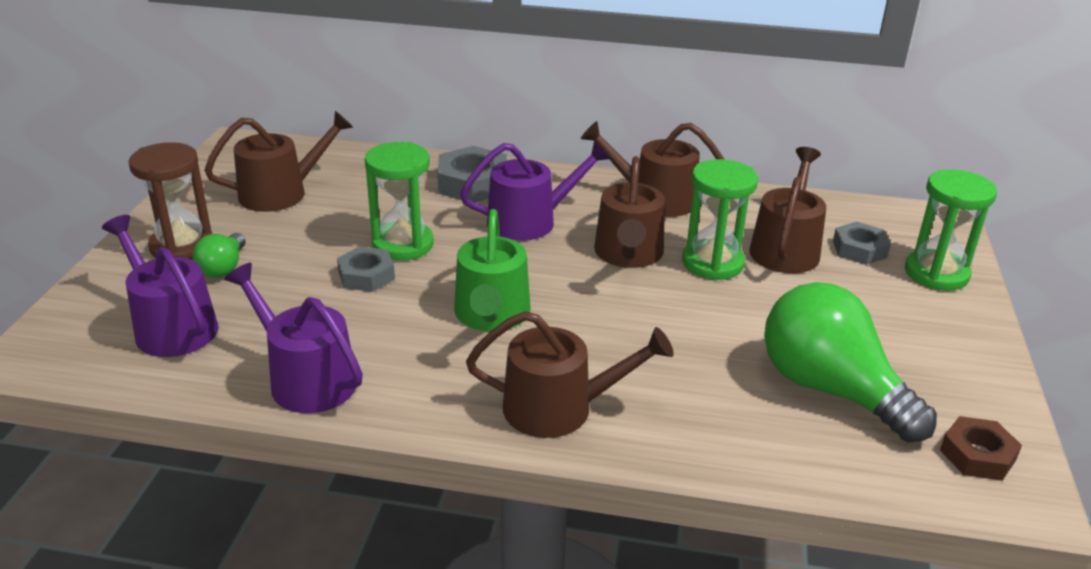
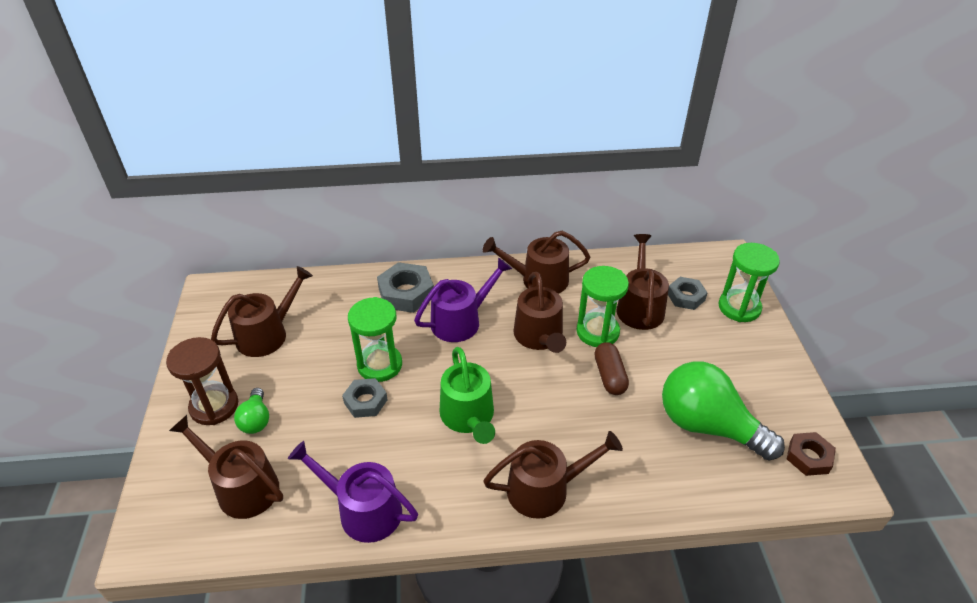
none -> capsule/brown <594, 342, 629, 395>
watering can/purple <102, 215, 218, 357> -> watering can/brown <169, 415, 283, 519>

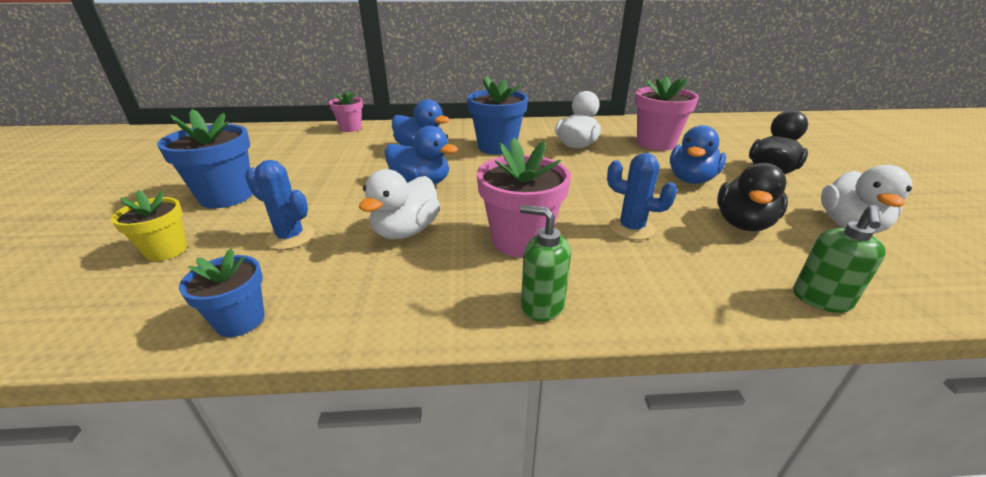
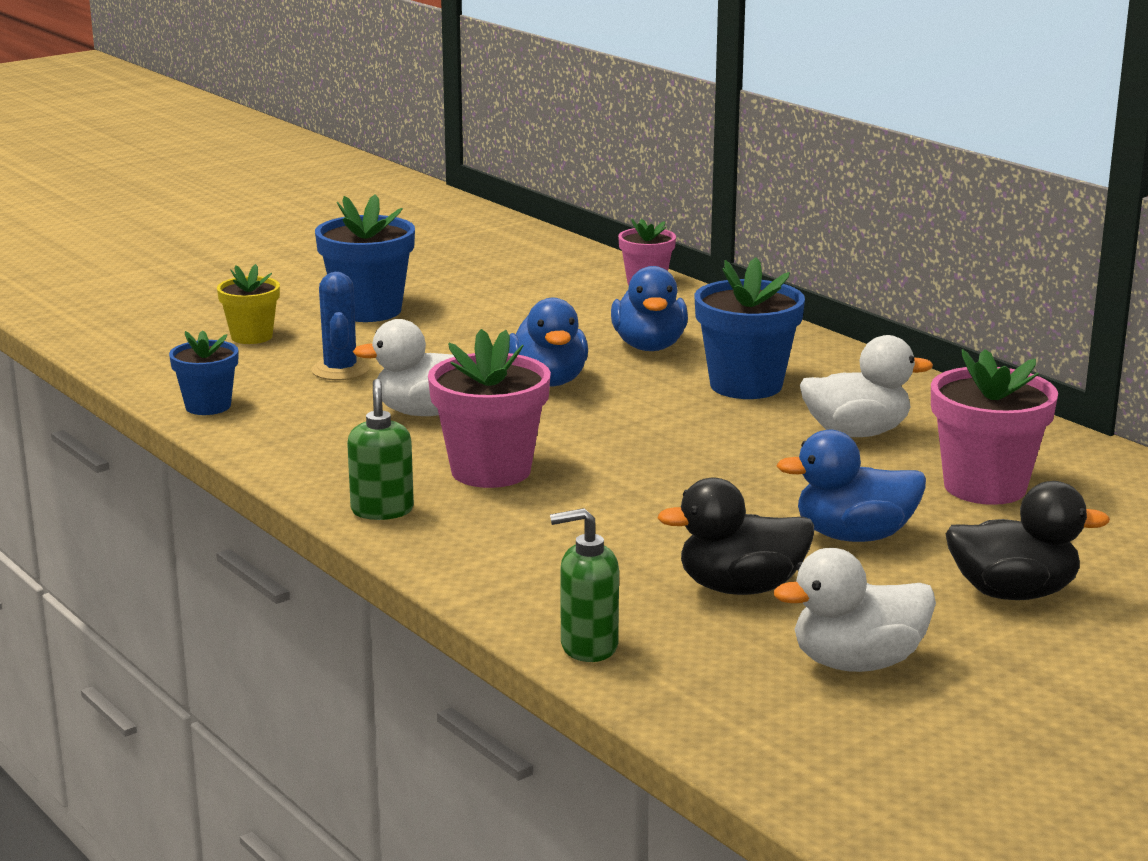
cactus/blue <607, 153, 677, 240> -> none

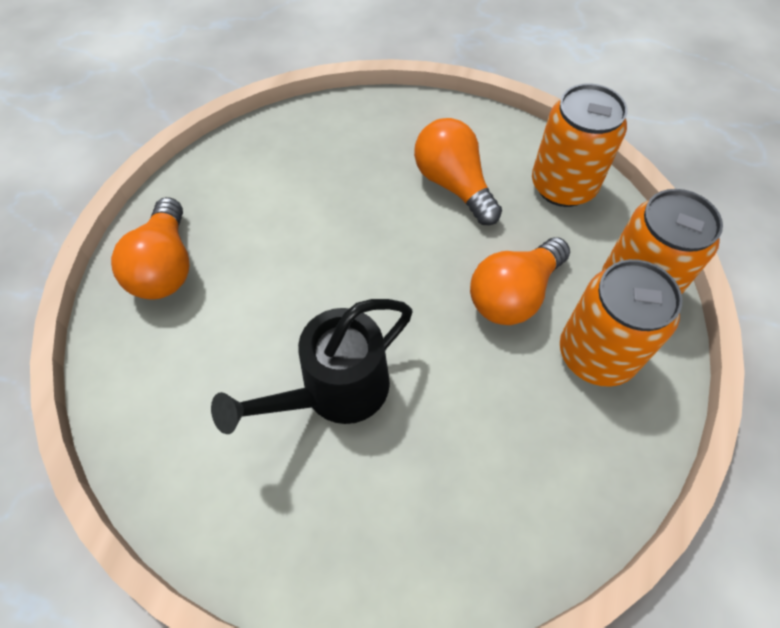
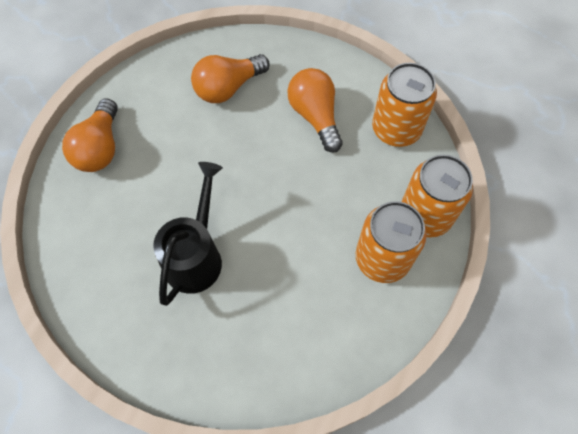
light bulb/orange <470, 237, 570, 325> -> light bulb/orange <191, 54, 270, 103>, relocated
watering can/black <211, 299, 412, 434> -> watering can/black <153, 162, 223, 306>, 135 degrees clockwise

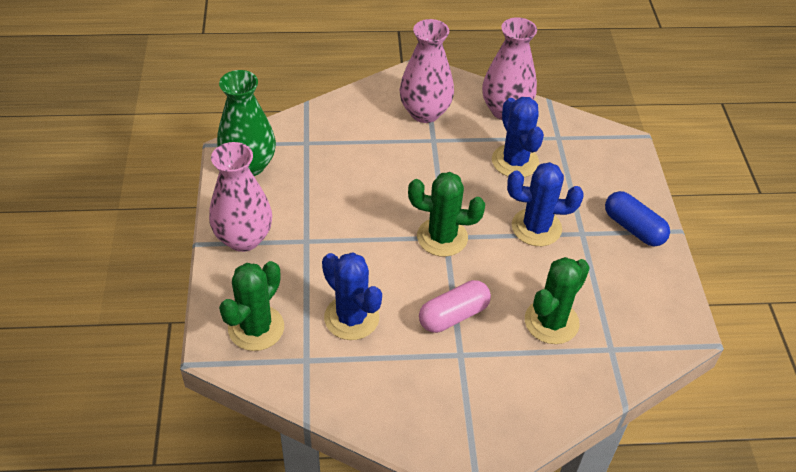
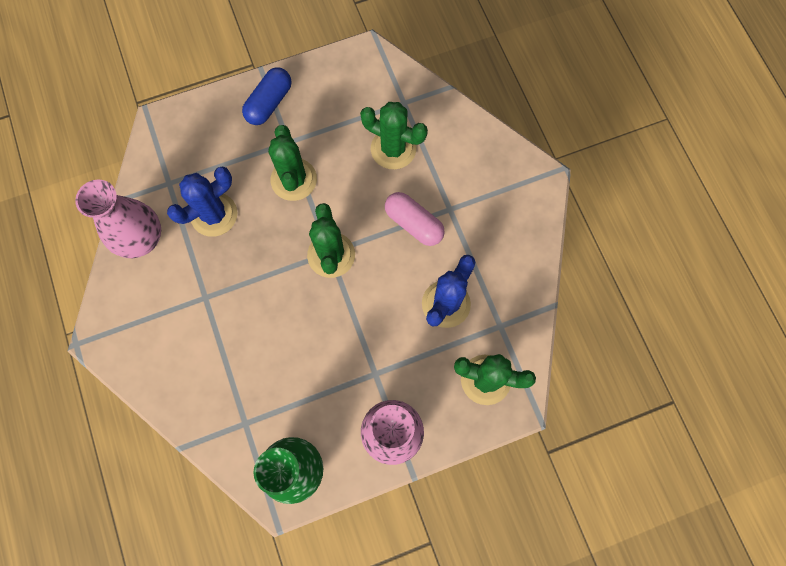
vase/pink <399, 19, 454, 123> -> none
cactus/blue <507, 162, 584, 246> -> cactus/green <268, 125, 317, 201>

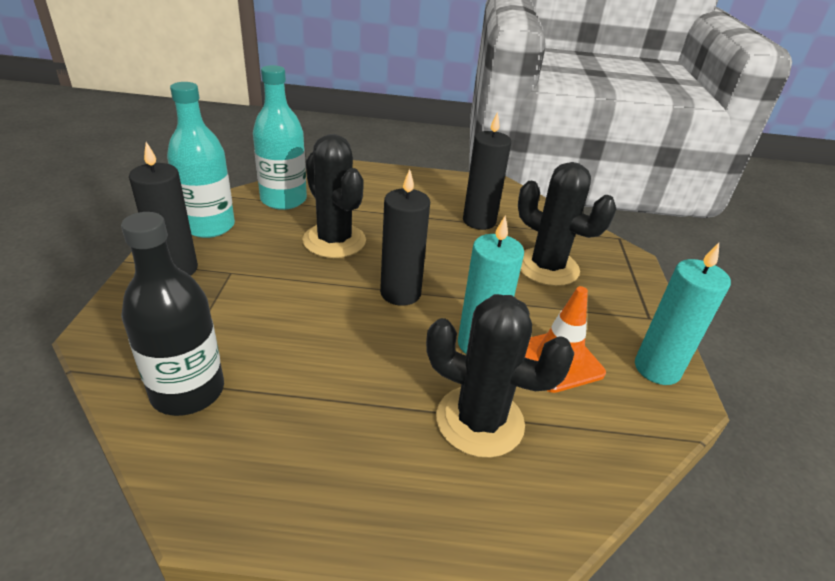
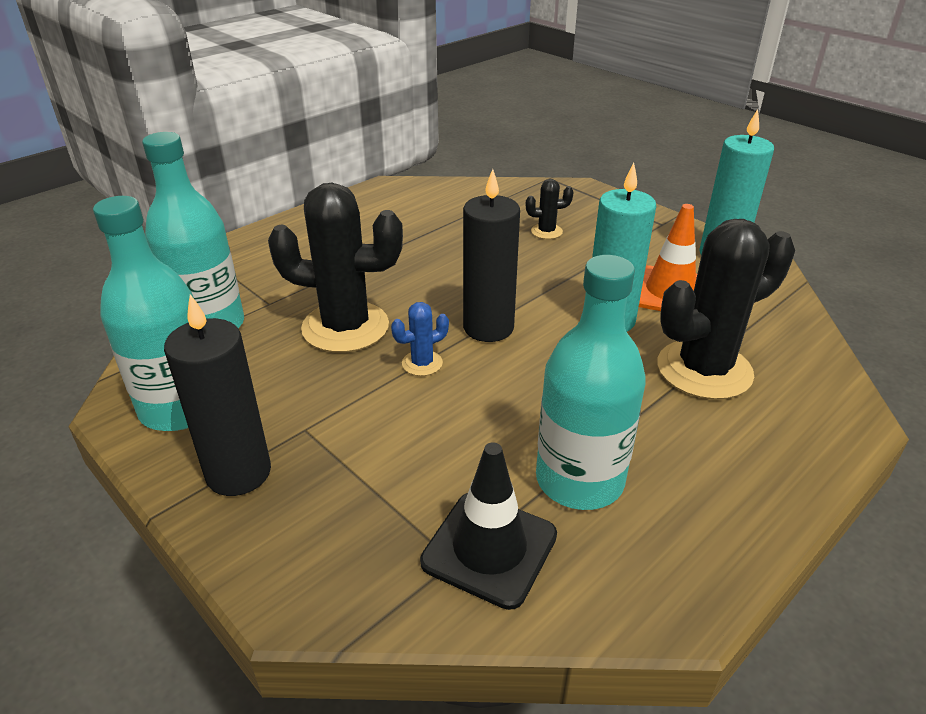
candle/black <463, 112, 511, 230> -> none
none -> cactus/blue <391, 302, 449, 376>
none -> bottle/turquoise <536, 255, 646, 510>
bottle/black <121, 212, 224, 416> -> traffic cone/black <420, 442, 557, 610>
cactus/black <518, 162, 616, 286> -> cactus/black <526, 179, 574, 239>, x0.44

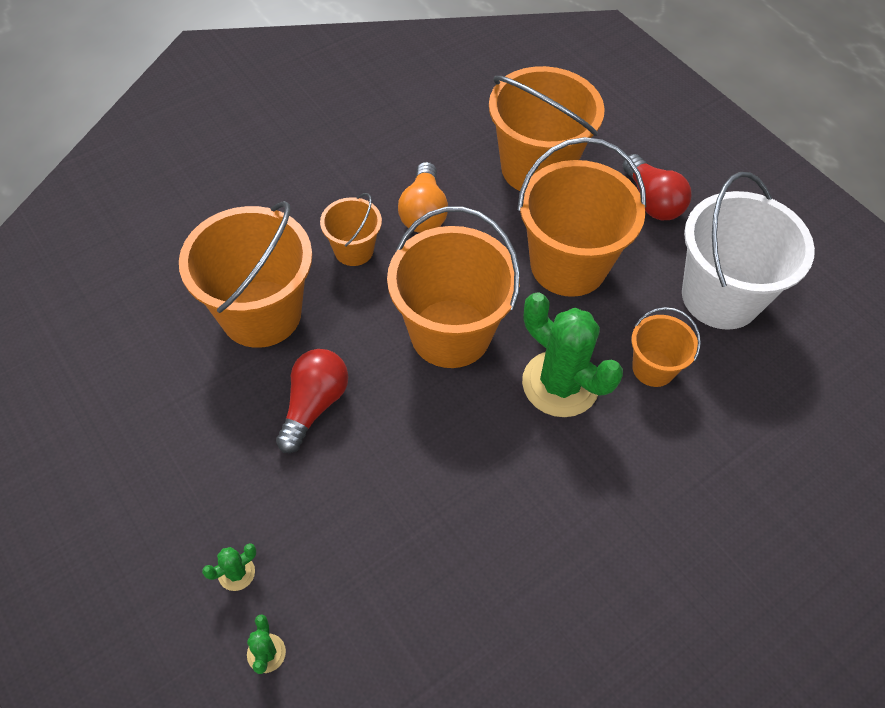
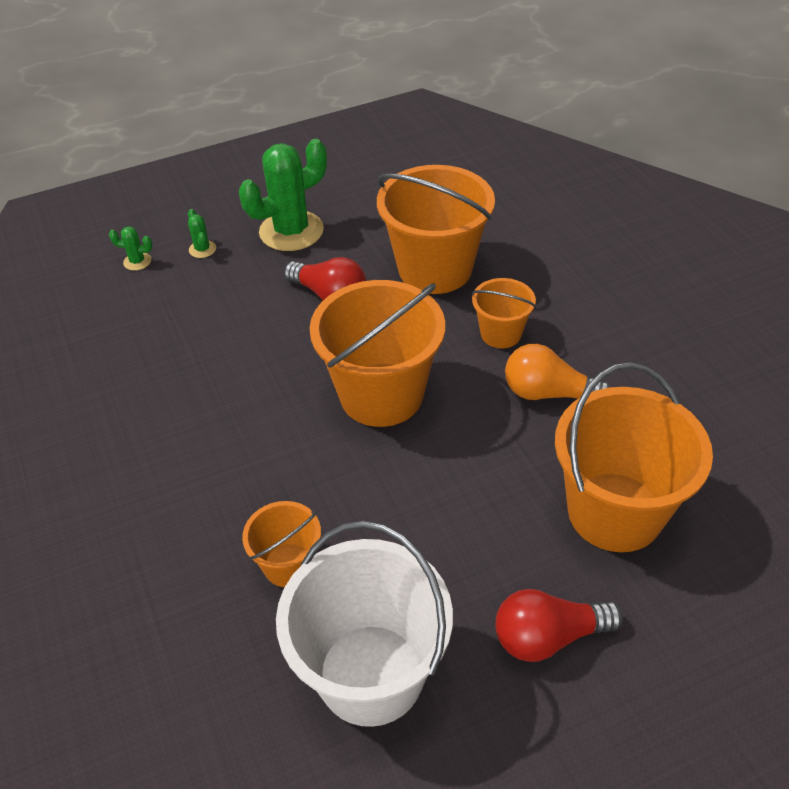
bucket/orange <517, 137, 646, 297> -> none
cactus/green <522, 292, 623, 417> -> cactus/green <239, 139, 327, 251>, relocated

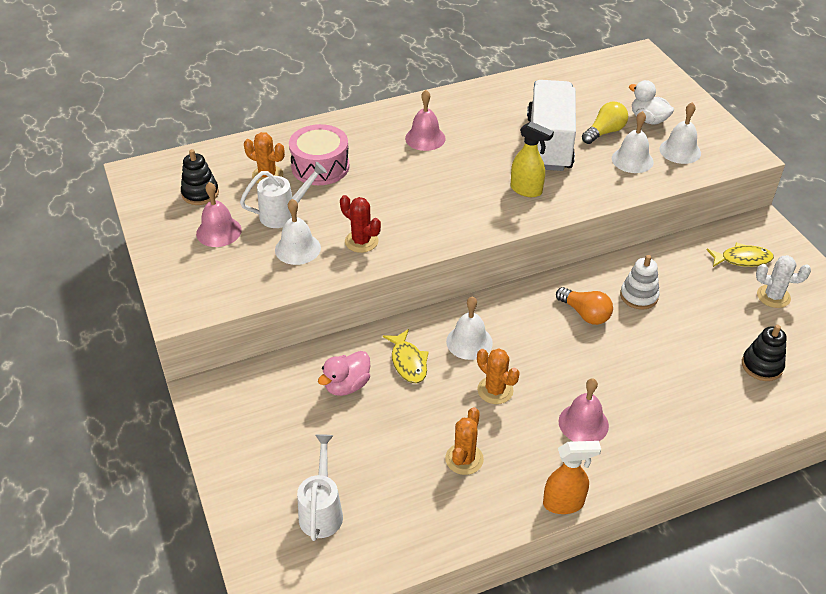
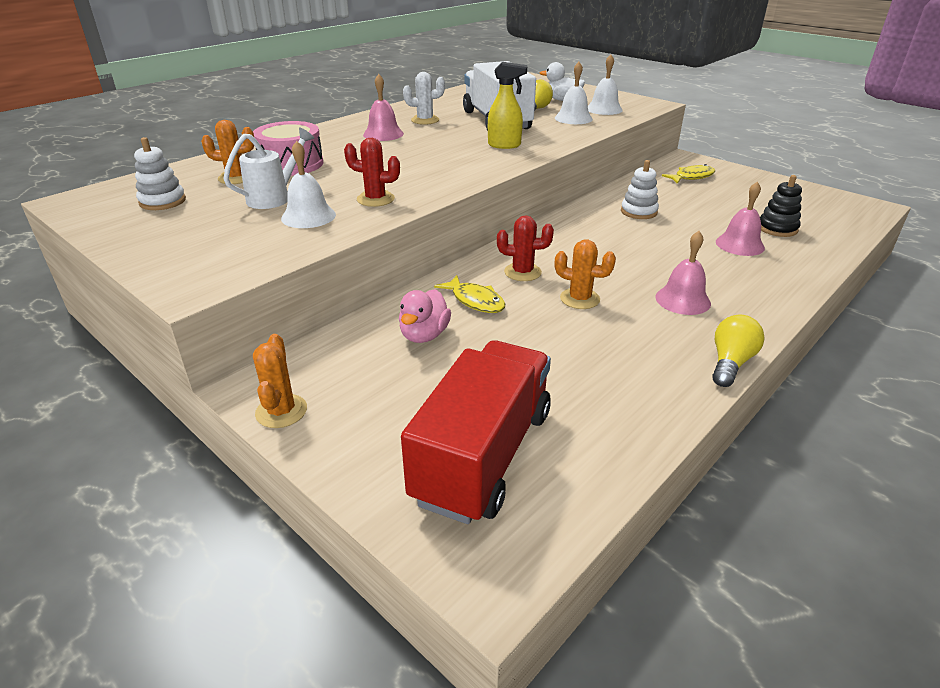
light bulb/orange <556, 287, 613, 325> -> none
bell/pink <196, 182, 242, 247> -> bell/pink <716, 182, 765, 256>, relocated
cactus/orange <445, 407, 484, 475> -> cactus/orange <253, 334, 307, 428>, relocated
cactus/white <756, 255, 811, 308> -> cactus/white <403, 72, 445, 125>, relocated
watering can/white <297, 434, 343, 541> -> truck/red <401, 340, 551, 524>
bell/white <446, 296, 493, 360> -> cactus/red <497, 215, 554, 281>
spray bottle/orange <543, 441, 601, 514> -> light bulb/yellow <712, 315, 765, 387>
stacking toy/black <181, 149, 219, 205> -> stacking toy/white <134, 137, 186, 210>

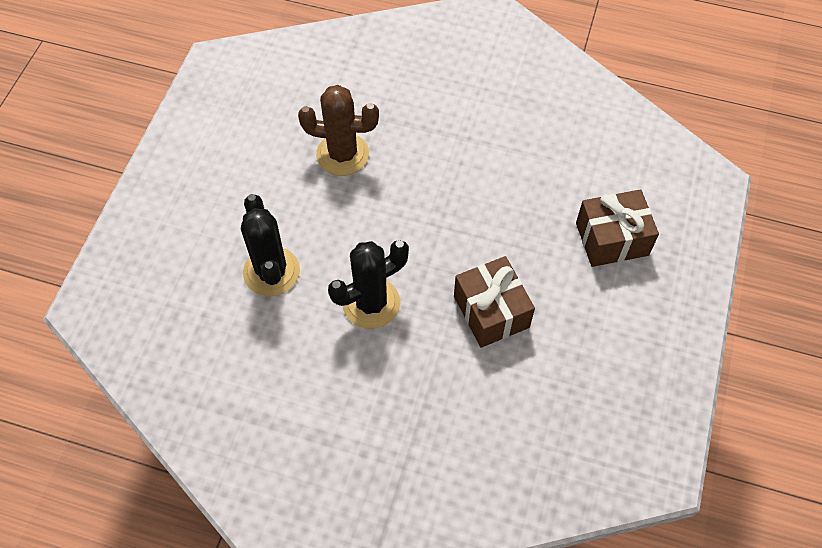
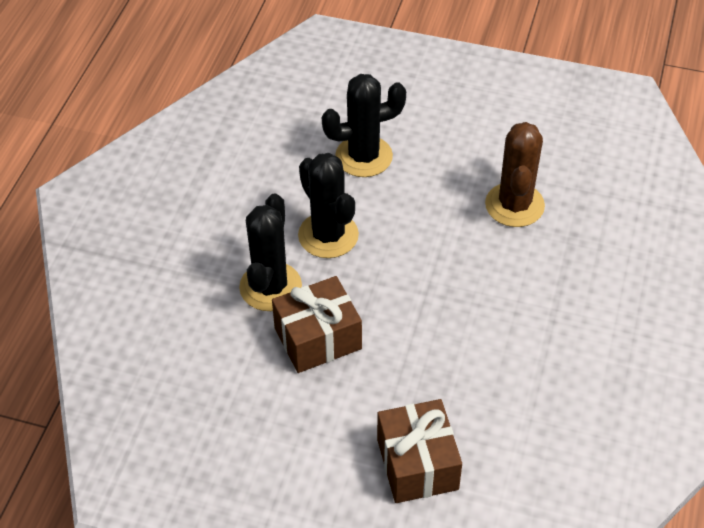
none -> cactus/black <239, 193, 302, 311>

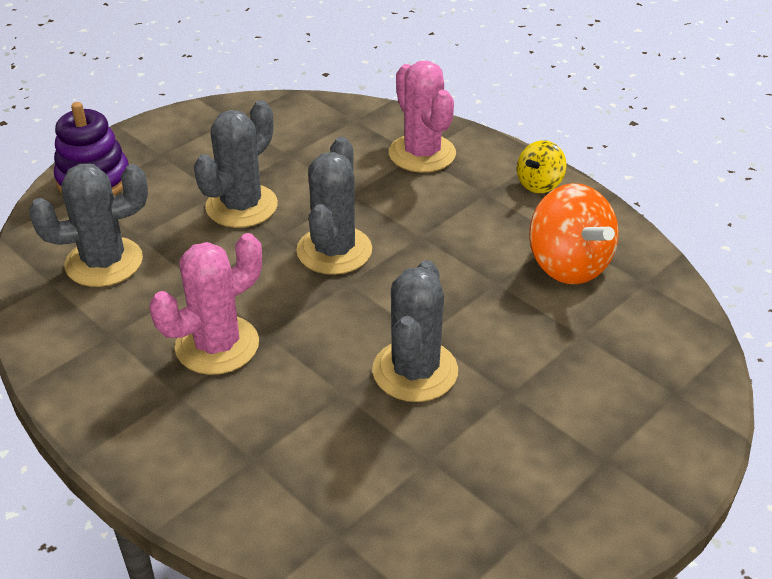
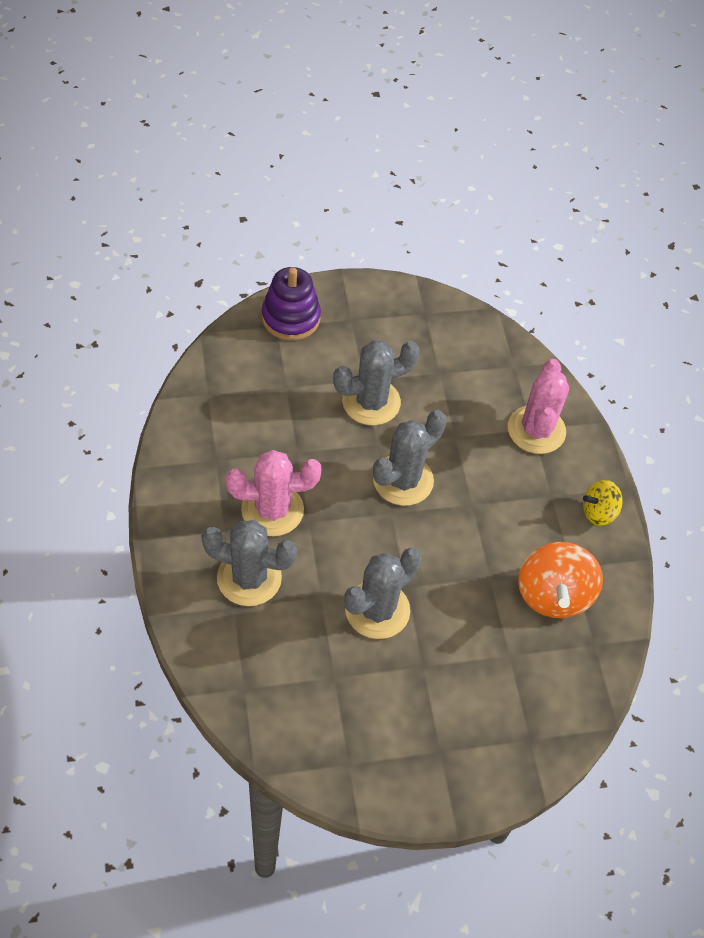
cactus/grey <29, 164, 148, 287> -> cactus/grey <201, 520, 297, 606>, relocated

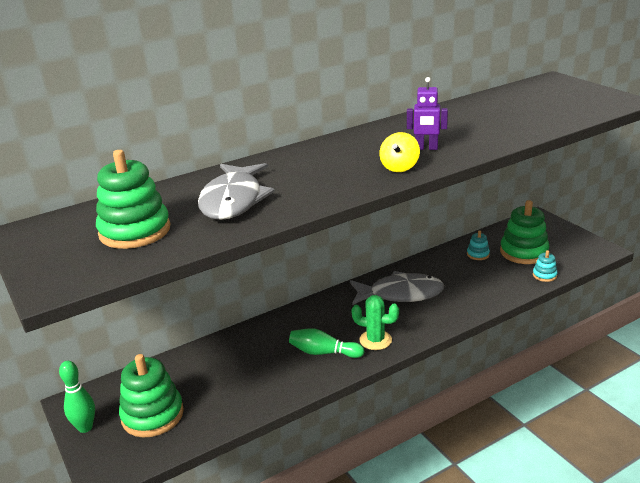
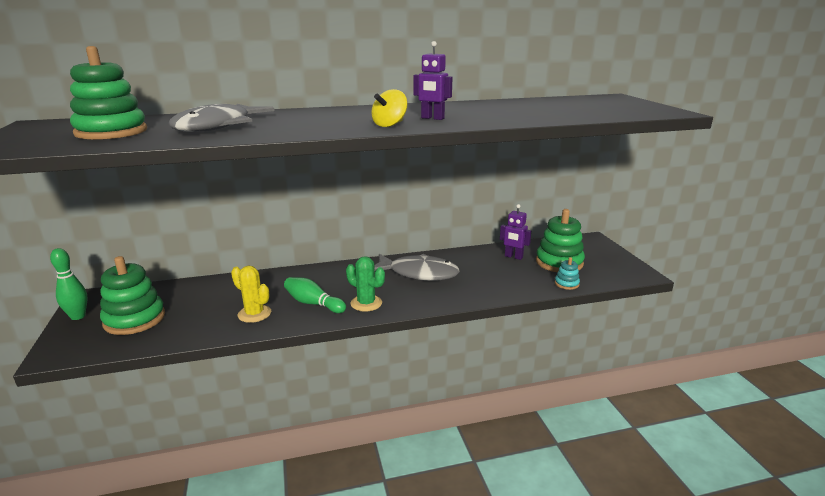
none -> cactus/yellow <231, 266, 271, 323>
stacking toy/turquoise <467, 230, 490, 260> -> robot/purple <500, 204, 531, 260>

